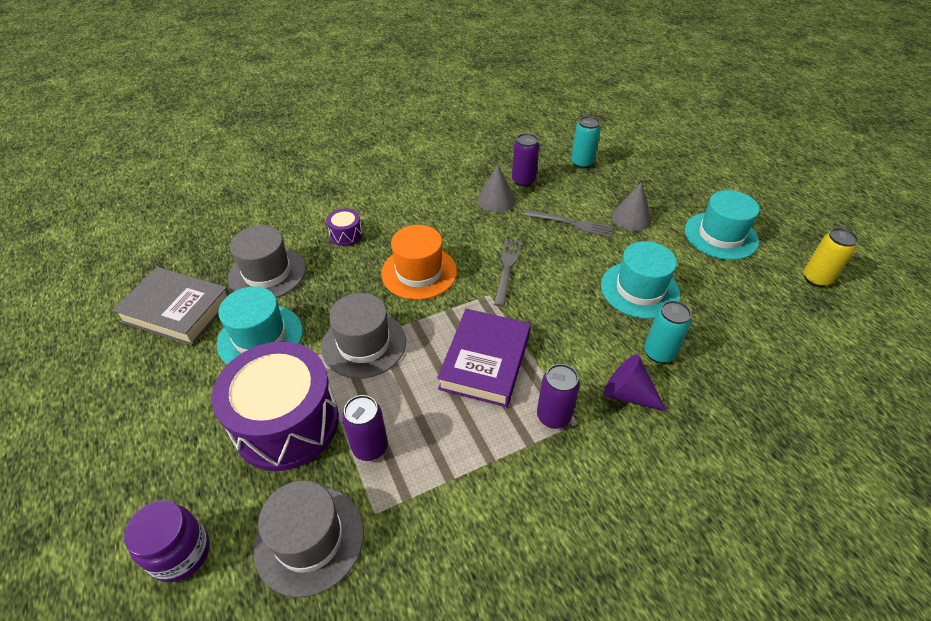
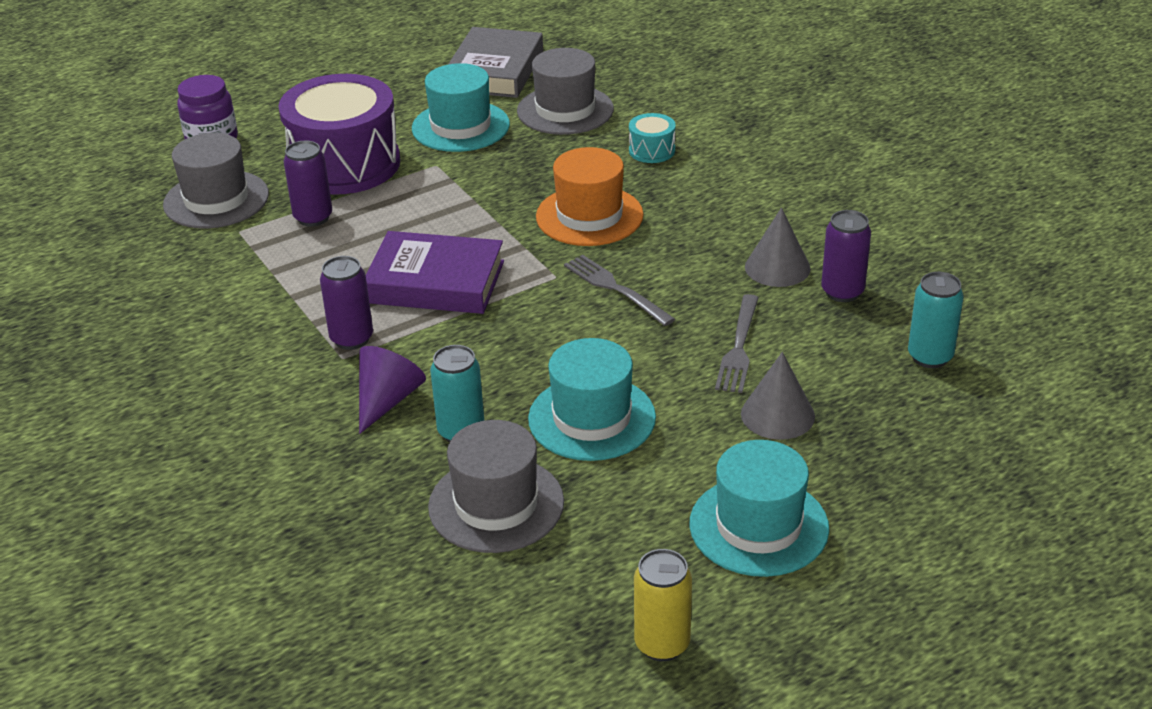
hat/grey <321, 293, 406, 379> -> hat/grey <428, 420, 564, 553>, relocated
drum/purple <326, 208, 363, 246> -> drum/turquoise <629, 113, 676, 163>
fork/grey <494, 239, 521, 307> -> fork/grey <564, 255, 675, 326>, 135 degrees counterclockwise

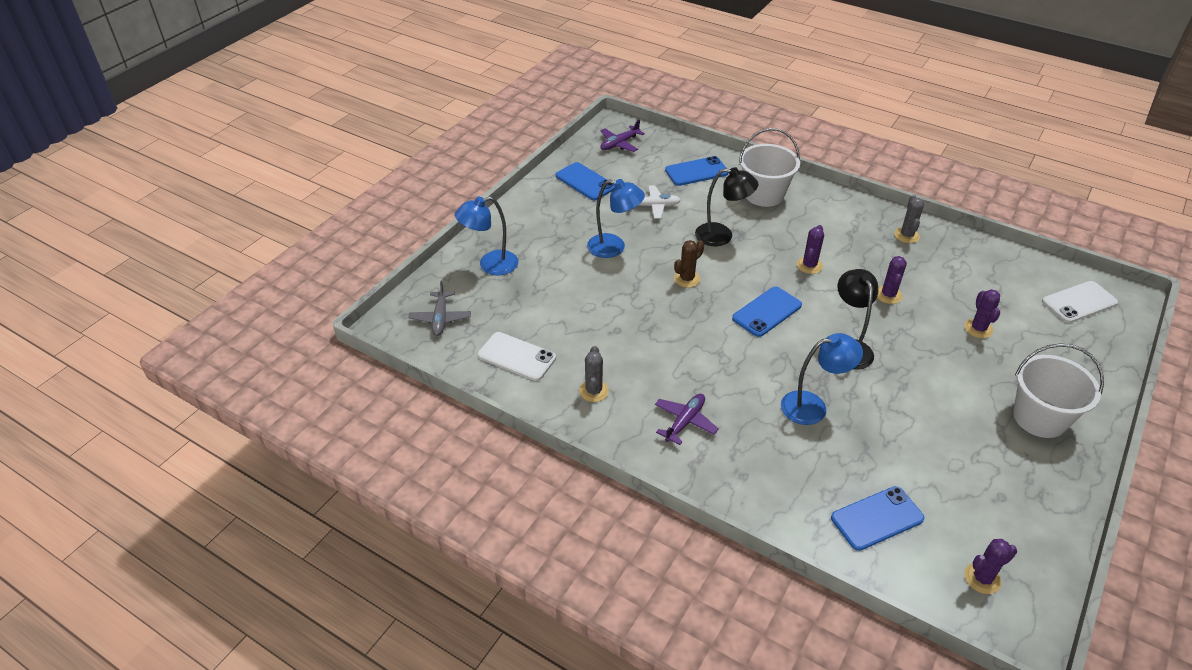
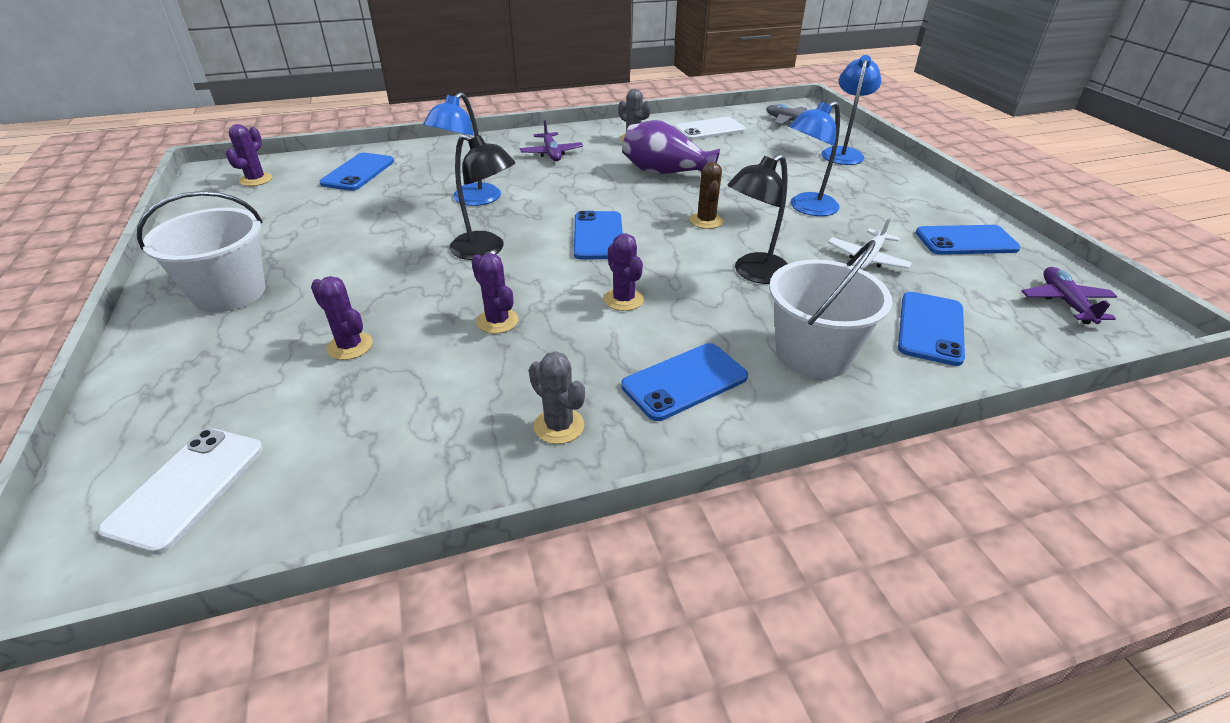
none -> phone/blue <621, 343, 748, 421>
none -> vase/purple <622, 120, 720, 174>

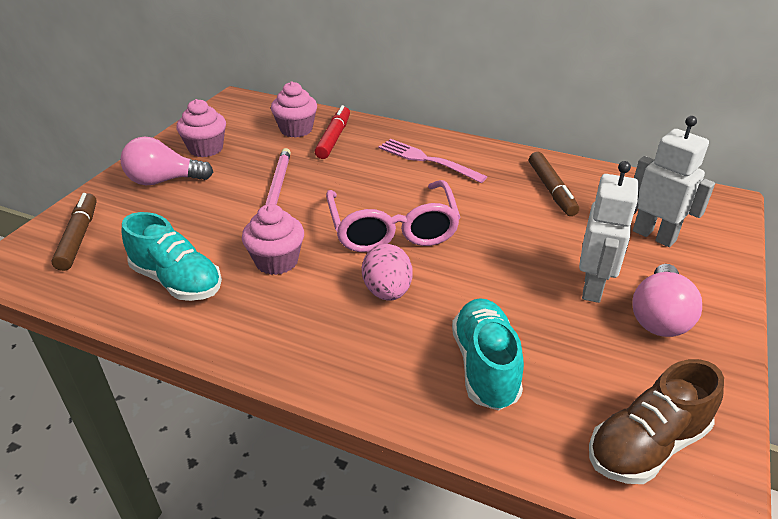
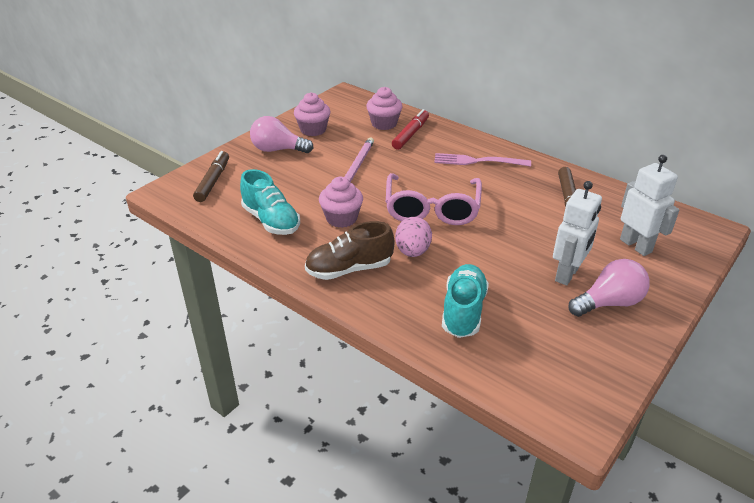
shoe/brown <589, 359, 724, 484> -> shoe/brown <305, 221, 394, 280>, relocated
fork/pink <378, 139, 487, 183> -> fork/pink <434, 153, 531, 167>, 45 degrees counterclockwise
light bulb/pink <632, 264, 702, 337> -> light bulb/pink <568, 259, 650, 317>, 150 degrees counterclockwise

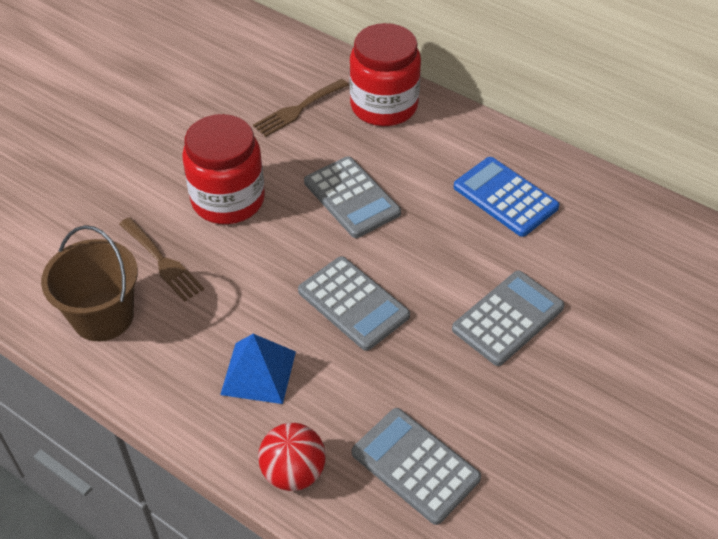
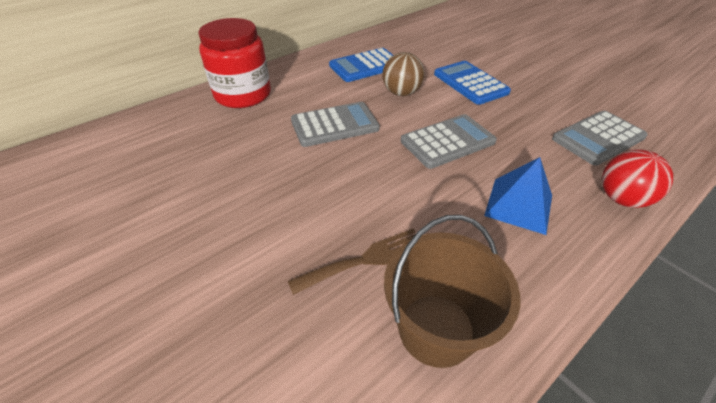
jar/red <182, 114, 265, 224> -> none
fork/brown <253, 79, 349, 137> -> none
none -> ball/brown <382, 52, 424, 96>
calculator/grey <452, 271, 565, 366> -> calculator/blue <434, 61, 511, 105>

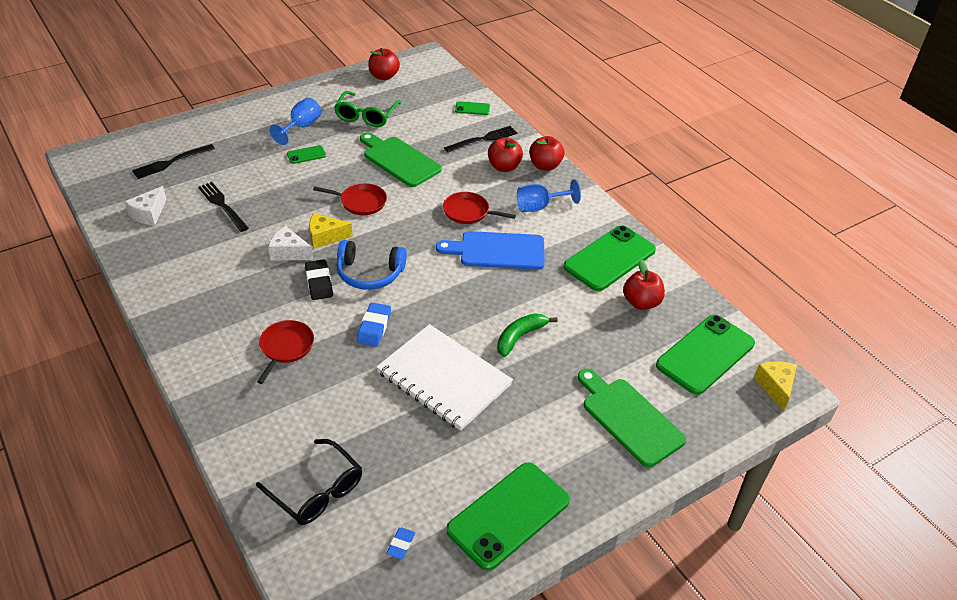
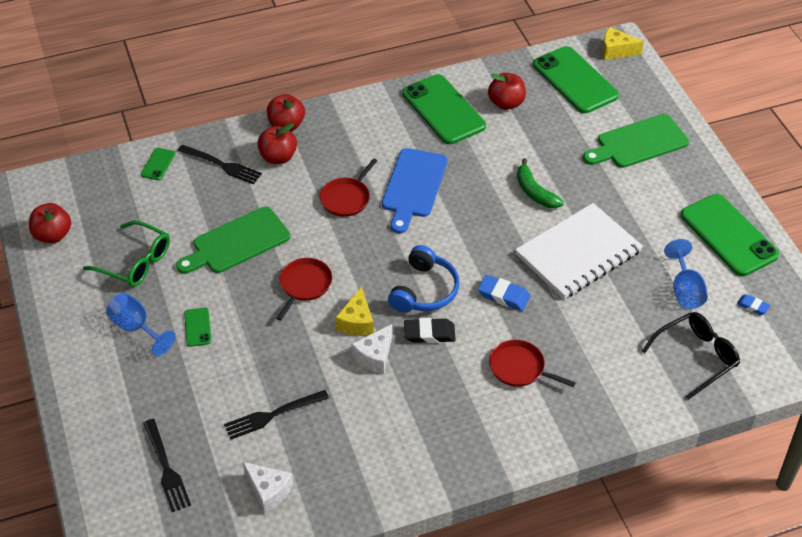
goblet/blue <517, 179, 581, 212> -> goblet/blue <664, 239, 708, 309>, relocated
fork/black <444, 126, 517, 152> -> fork/black <178, 145, 262, 184>, 135 degrees clockwise

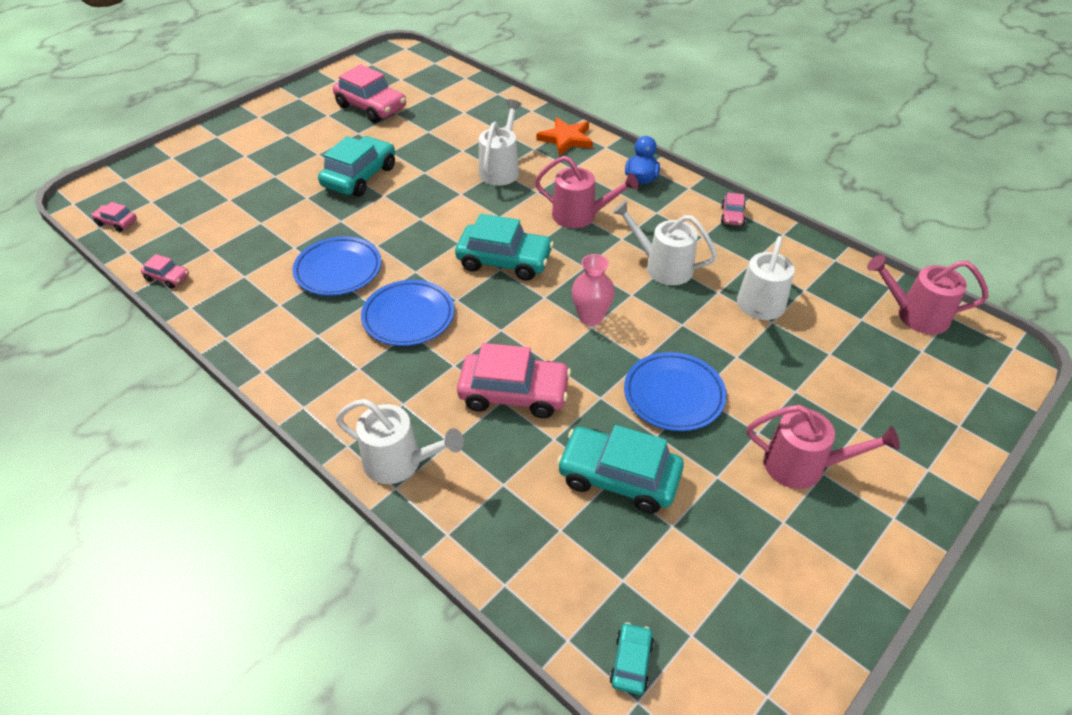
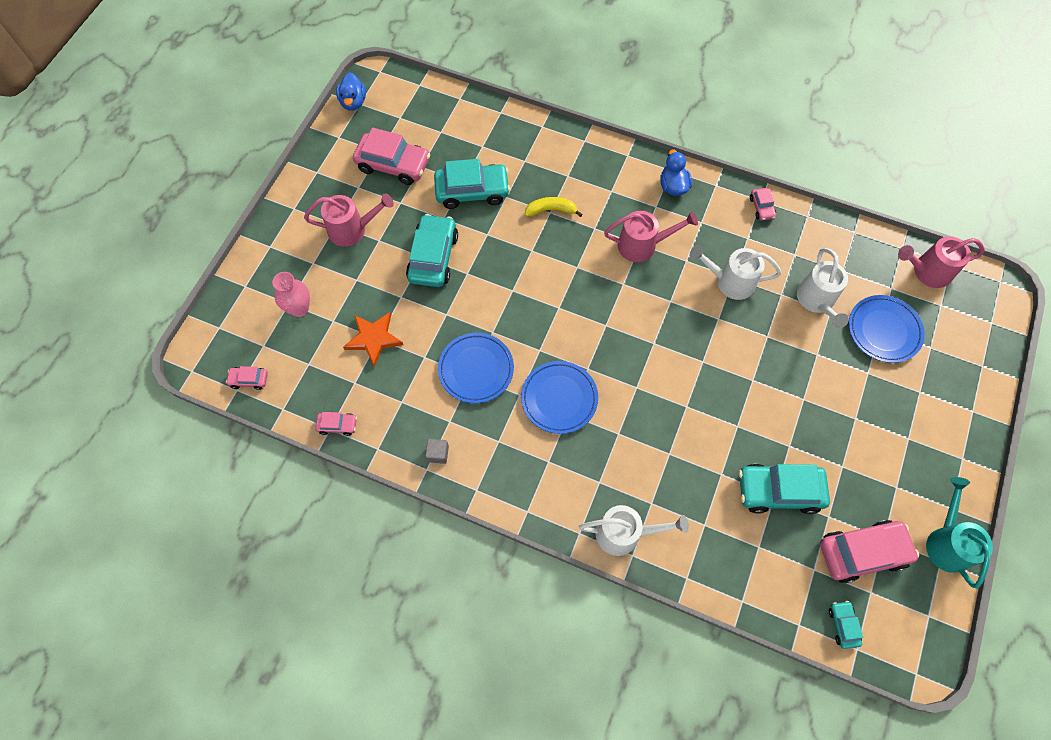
none -> duck/blue <336, 72, 366, 111>
none -> cube/grey <425, 439, 449, 464>
none -> watering can/turquoise <926, 477, 993, 588>
car/turquoise <455, 214, 554, 281> -> car/turquoise <434, 159, 510, 209>, relocated
car/pink <457, 343, 571, 418> -> car/pink <820, 520, 919, 583>, relocated
star/orange <536, 117, 593, 156> -> star/orange <343, 312, 403, 367>, relocated
vase/pink <572, 254, 615, 326> -> vase/pink <272, 272, 310, 317>, relocated
plate/blue <624, 352, 727, 431> -> plate/blue <849, 295, 925, 363>, relocated
watering can/pink <747, 405, 900, 489> -> watering can/pink <304, 194, 394, 247>, relocated
watering can/white <479, 99, 522, 186> -> banana/yellow <525, 197, 583, 217>

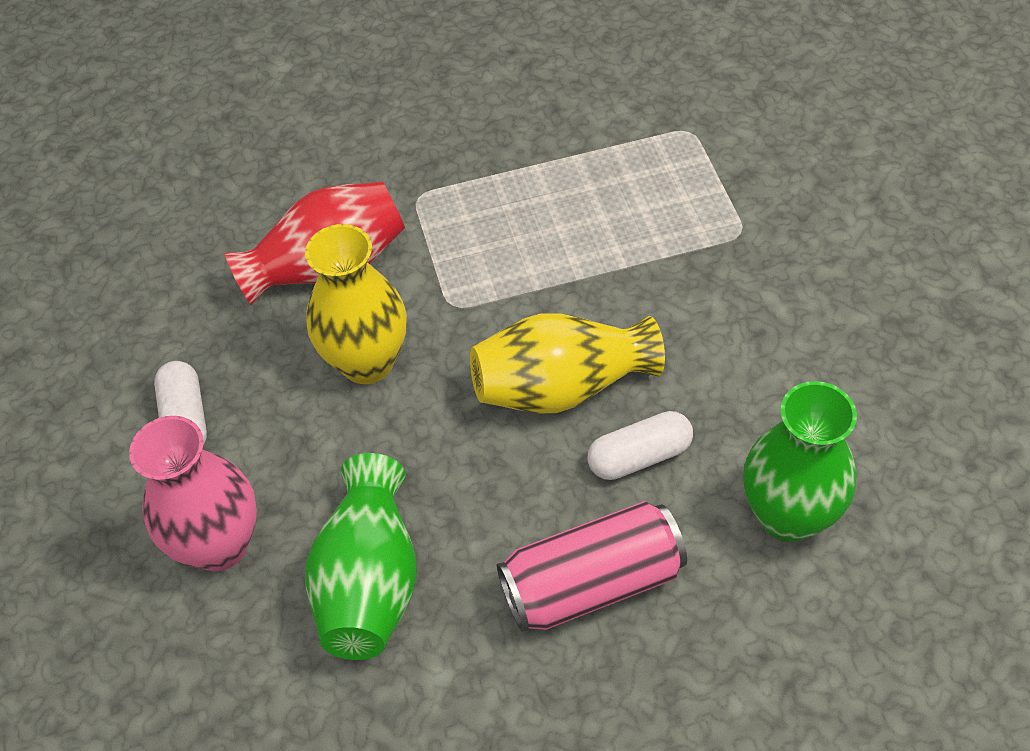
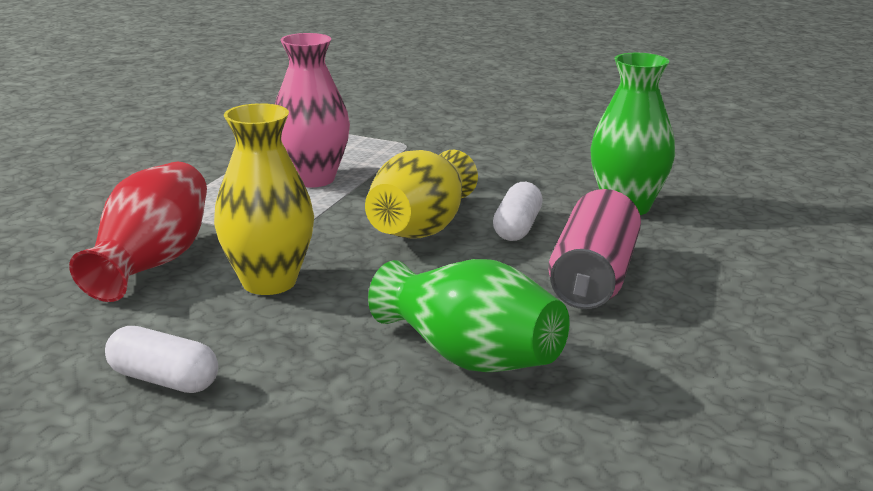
vase/pink <129, 416, 257, 571> -> vase/pink <275, 33, 350, 188>, relocated

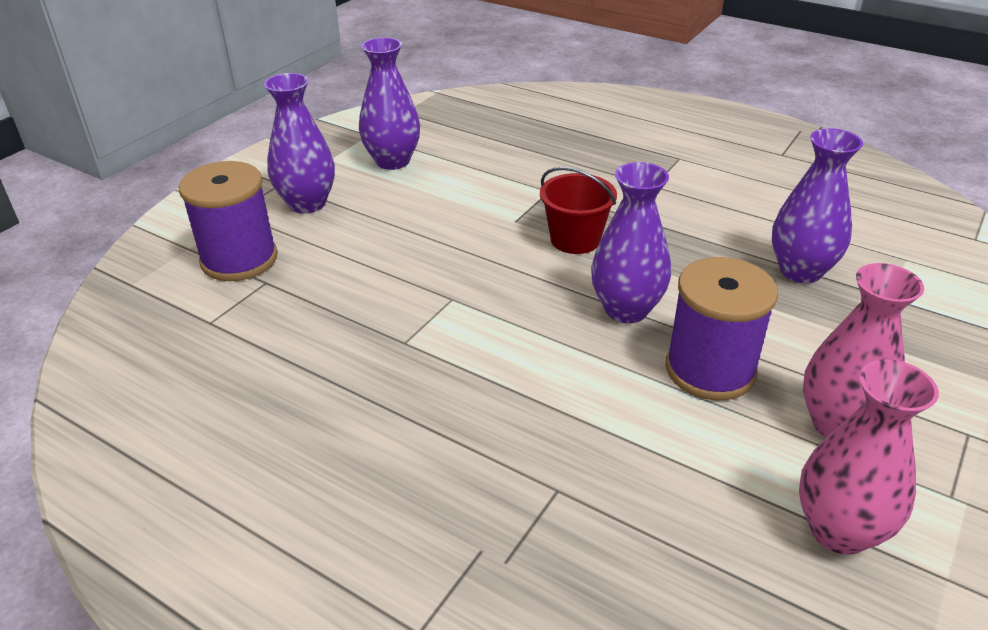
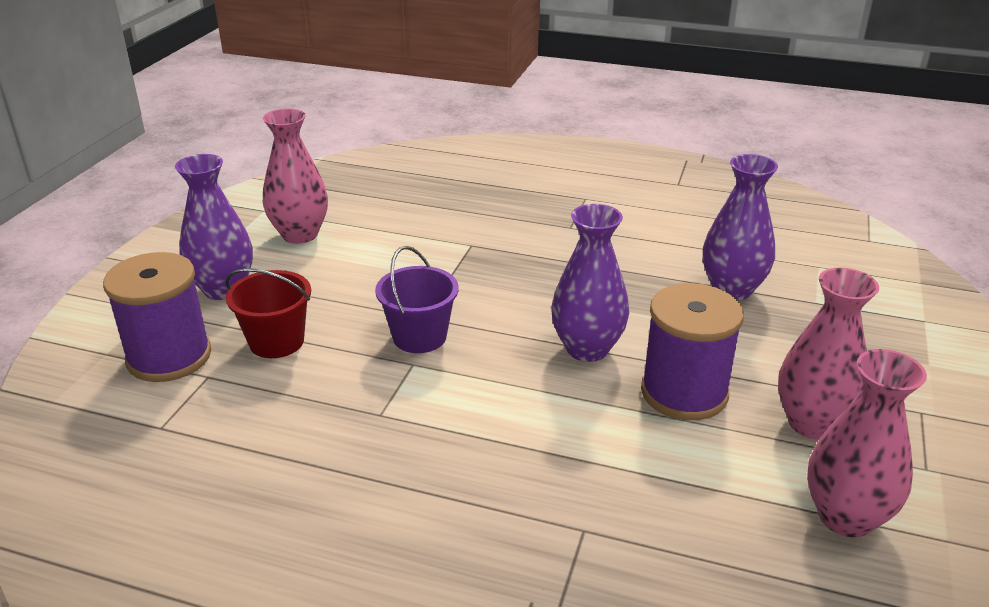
none -> bucket/purple <375, 246, 458, 353>
bucket/red <540, 167, 617, 254> -> bucket/red <226, 268, 311, 358>, relocated
vase/purple <359, 37, 420, 170> -> vase/pink <263, 108, 328, 244>

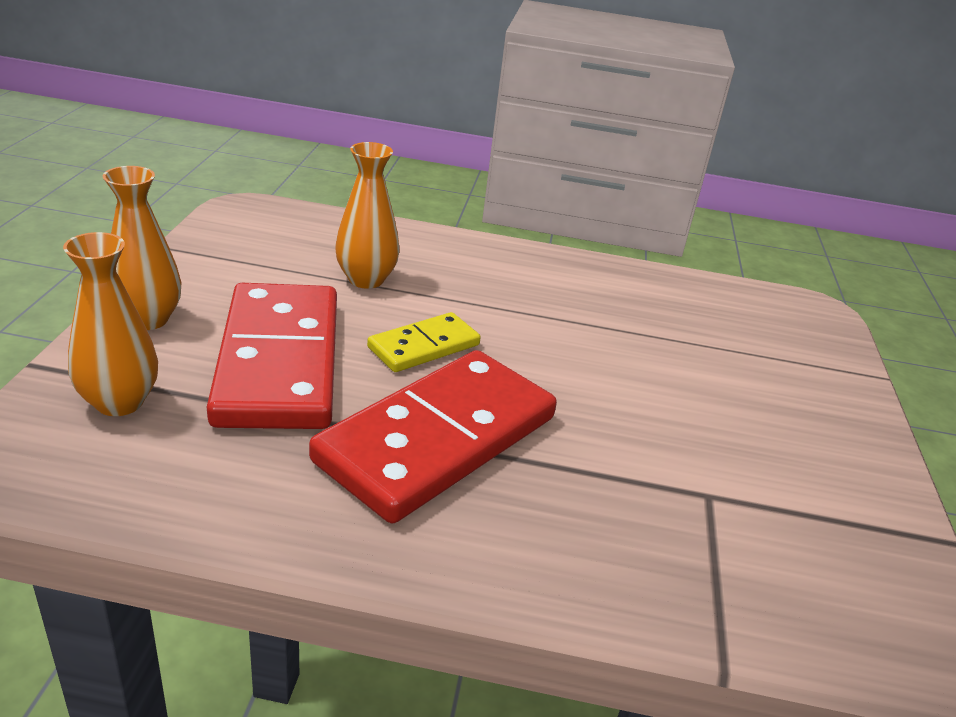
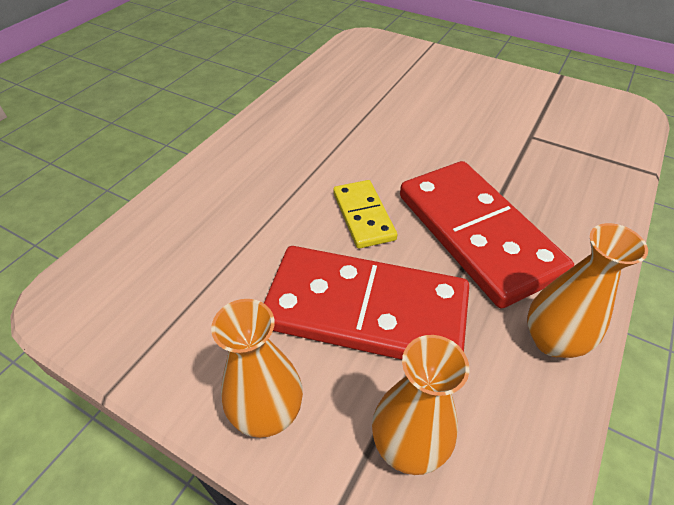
vase/orange <335, 142, 400, 289> -> vase/orange <527, 223, 648, 358>, relocated

